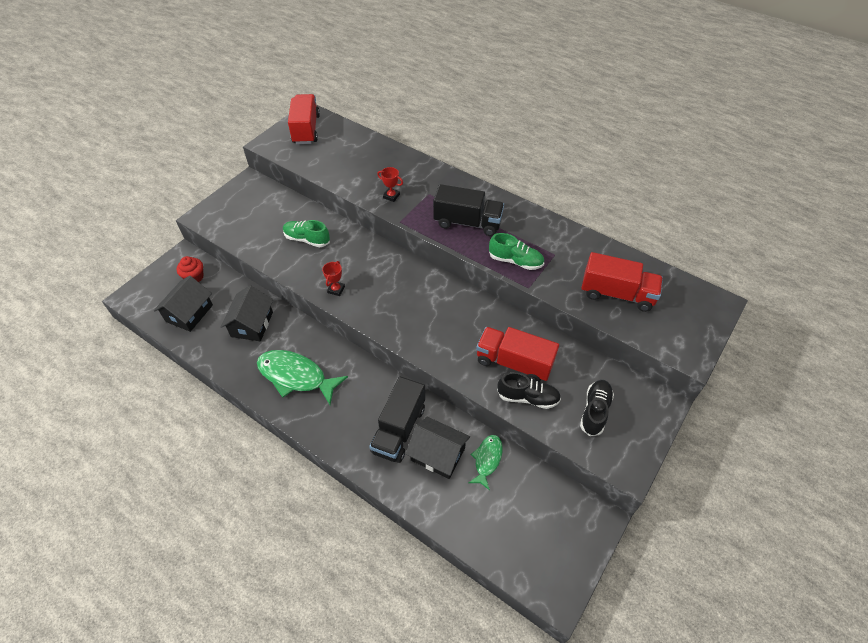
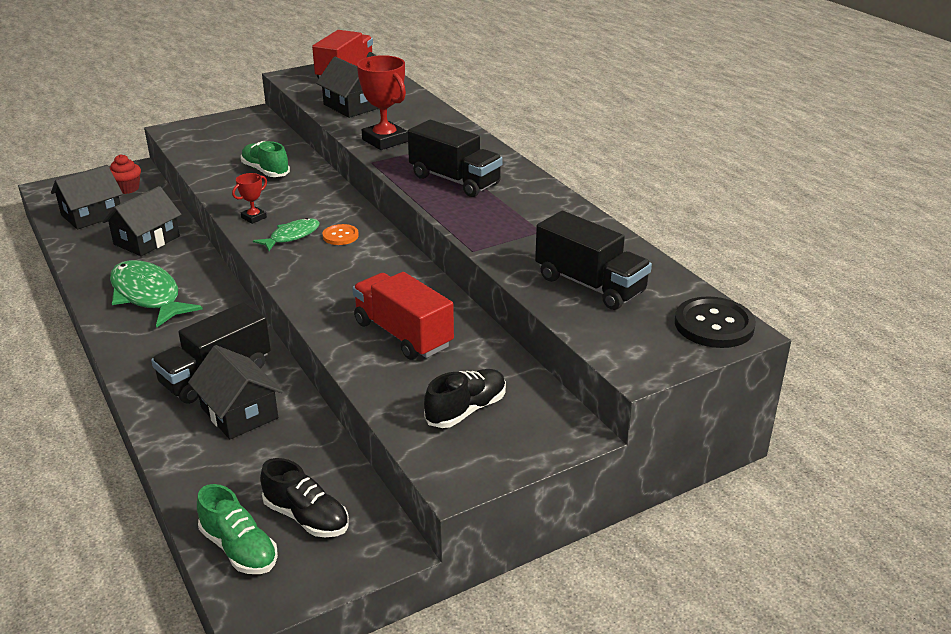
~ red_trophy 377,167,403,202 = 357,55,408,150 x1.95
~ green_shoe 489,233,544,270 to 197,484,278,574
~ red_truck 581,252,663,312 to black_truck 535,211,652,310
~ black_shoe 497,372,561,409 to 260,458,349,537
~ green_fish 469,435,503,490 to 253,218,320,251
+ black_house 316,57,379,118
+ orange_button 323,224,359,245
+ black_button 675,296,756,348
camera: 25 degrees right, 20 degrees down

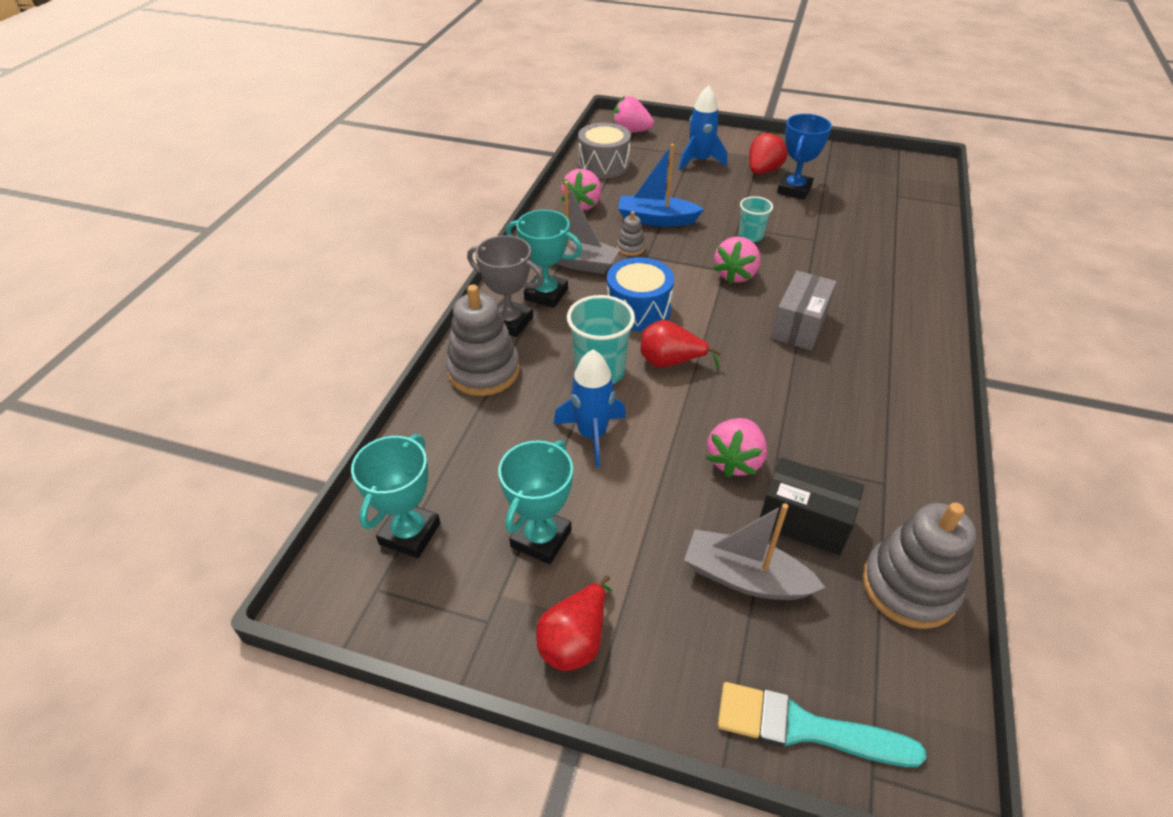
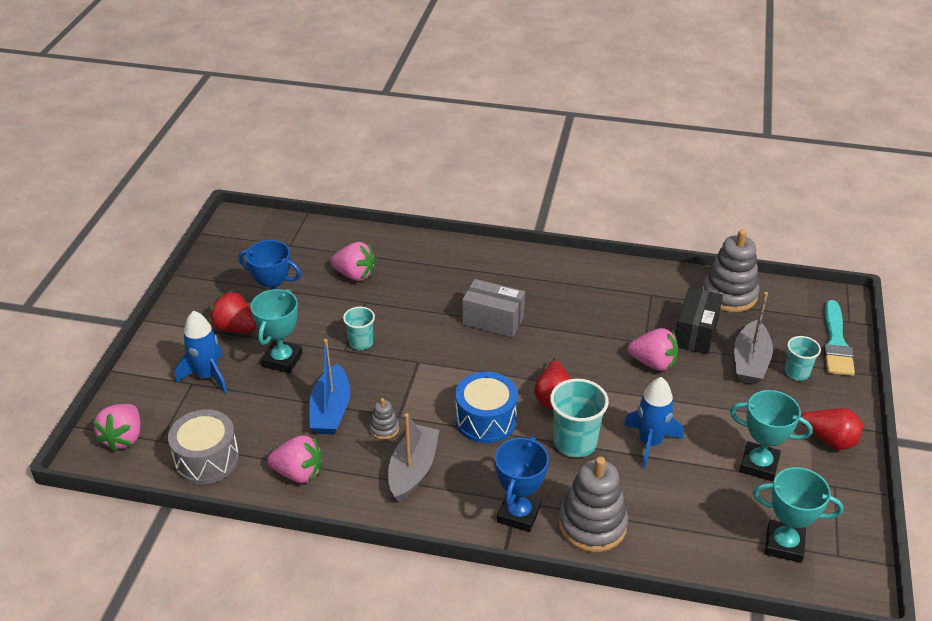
~ turquoise_trophy 506,210,582,308 to 250,289,302,373
~ grey_trophy 467,235,544,337 to blue_trophy 495,437,549,532
~ pink_strawberry 713,237,761,284 to 330,242,376,281
+ turquoise_cup 785,336,821,381
camera: 95 degrees left, 5 degrees down

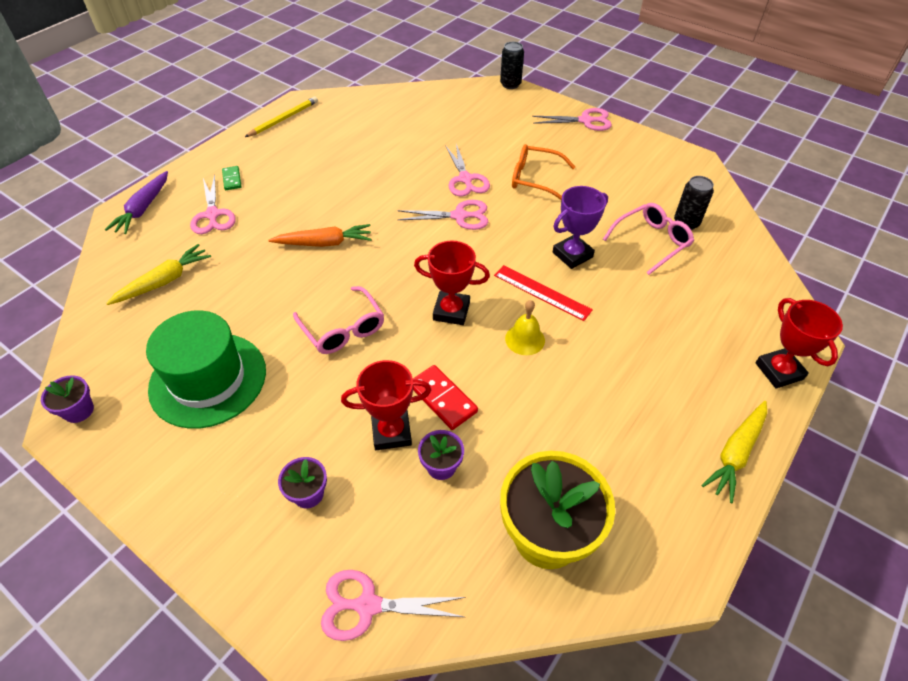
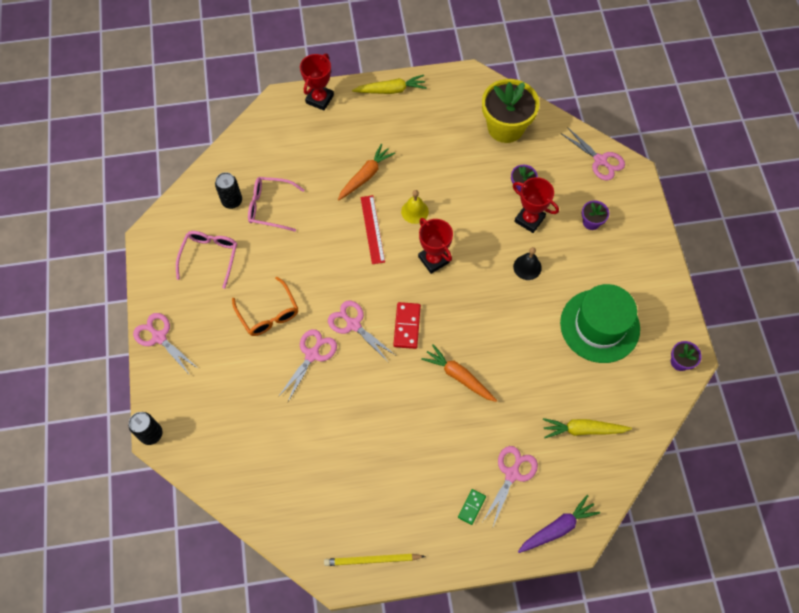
- purple_trophy 553,186,608,269
~ pink_glasses 293,286,384,354 to 176,231,237,289
~ red_domino 413,365,478,430 to 393,302,421,349
+ orange_carrot 338,144,395,200
+ black_bell 513,247,542,280
camera: 135 degrees left, 15 degrees up

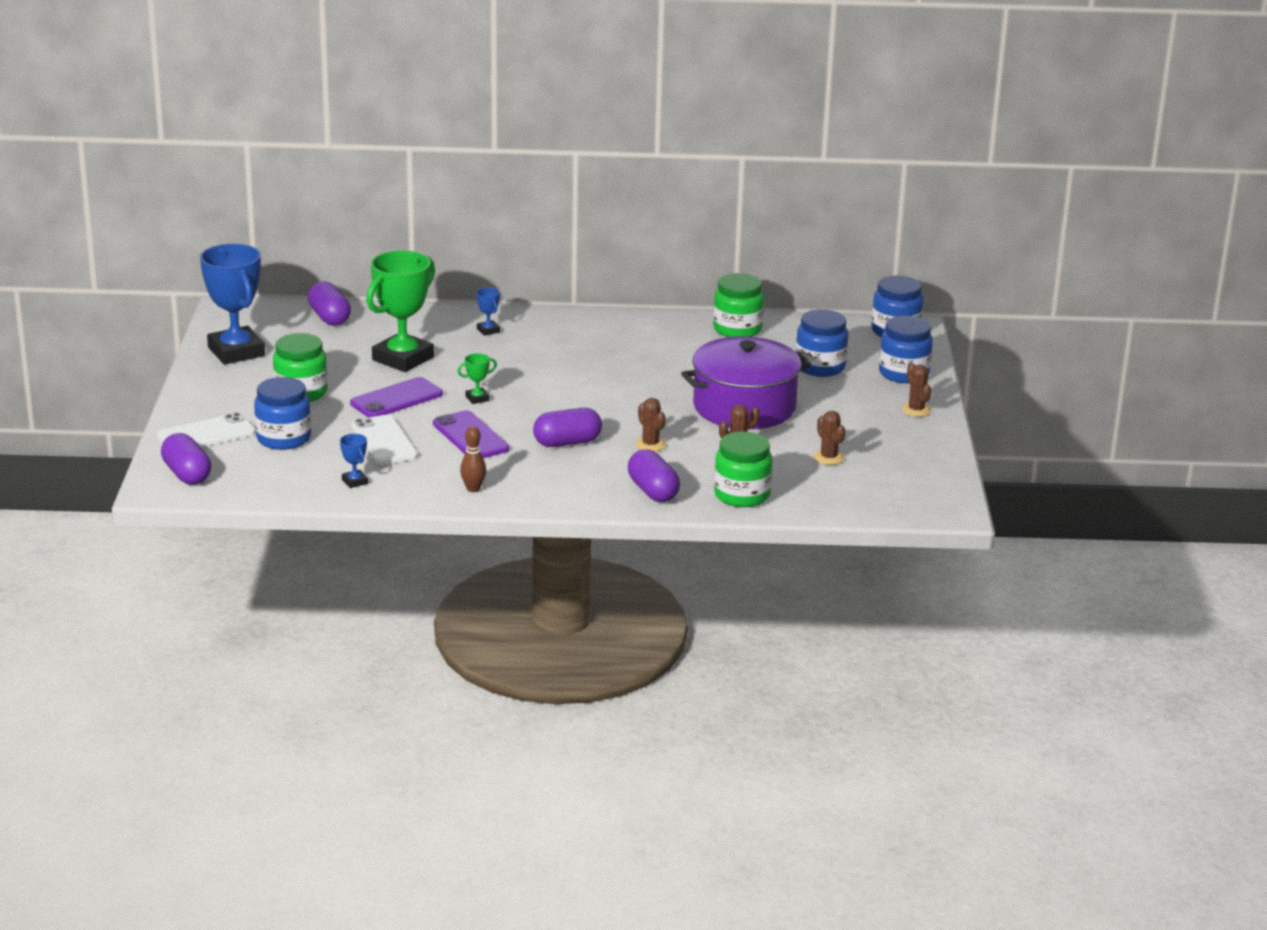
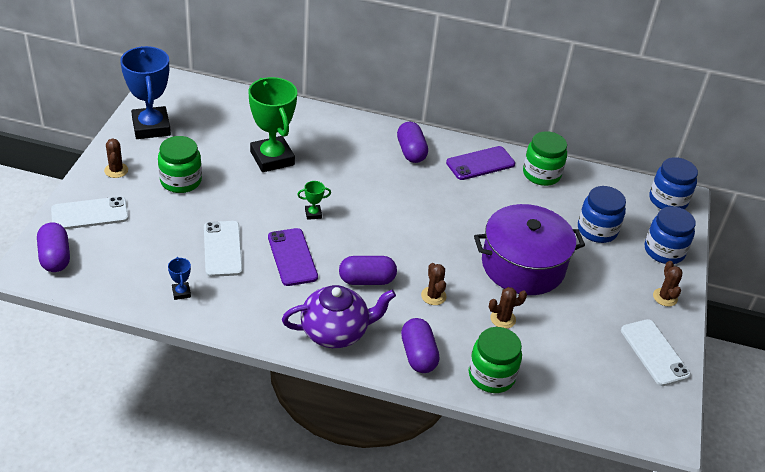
~ green_trophy 366,250,435,372 = 249,77,297,172 75 degrees counterclockwise
~ purple_capsule 308,282,351,326 to 397,122,428,163
- blue_trophy 476,288,500,336
- blue_jar 254,377,311,450
~ purple_phone 350,377,443,417 to 446,146,515,180
~ brown_cactus 814,411,845,465 to 104,138,128,178
- brown_bowling_pin 460,426,486,492
+ purple_teapot 282,285,396,348
+ white_phone 621,319,691,386
camera: 10 degrees right, 15 degrees up

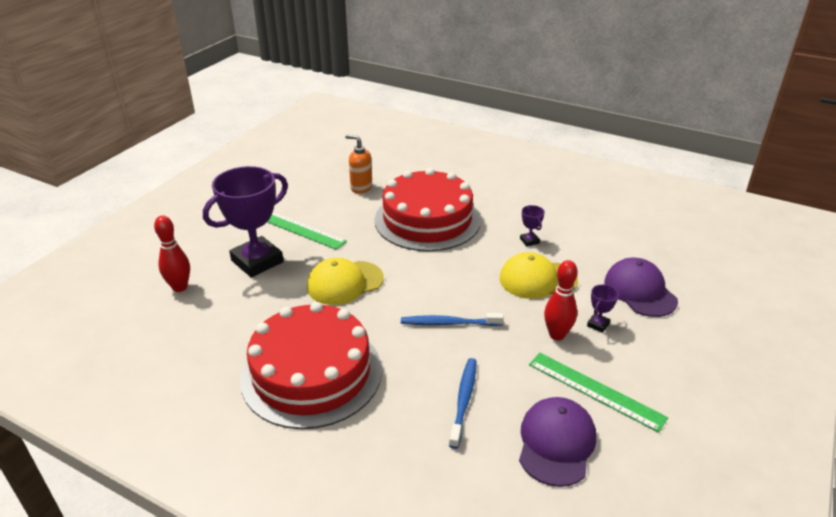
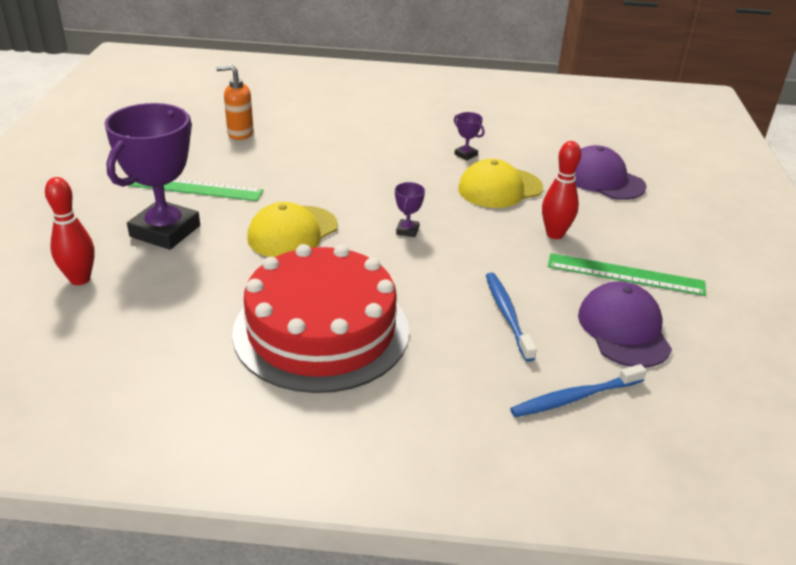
- red_cake 375,168,481,251
~ purple_trophy 587,285,619,333 to 395,182,425,237
~ blue_toothbrush 401,313,504,326 to 510,364,647,417
camera: 25 degrees left, 0 degrees up

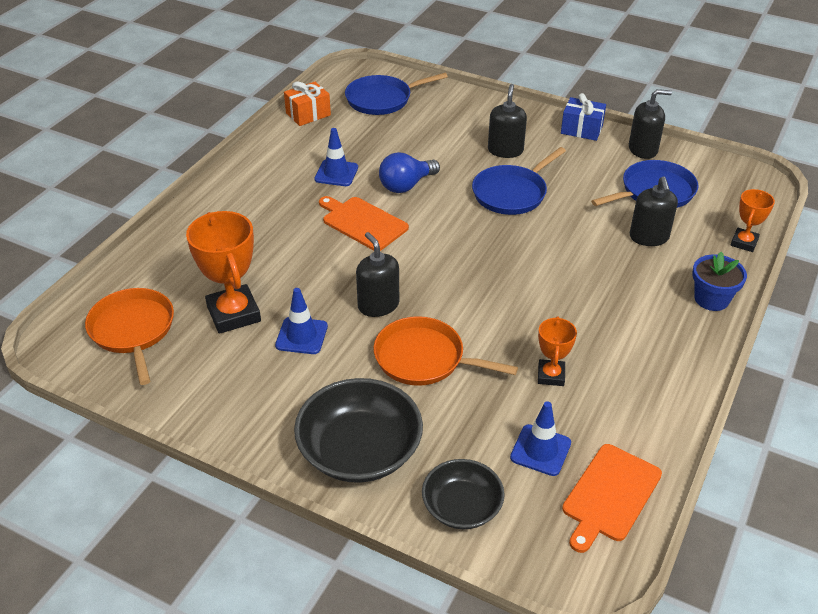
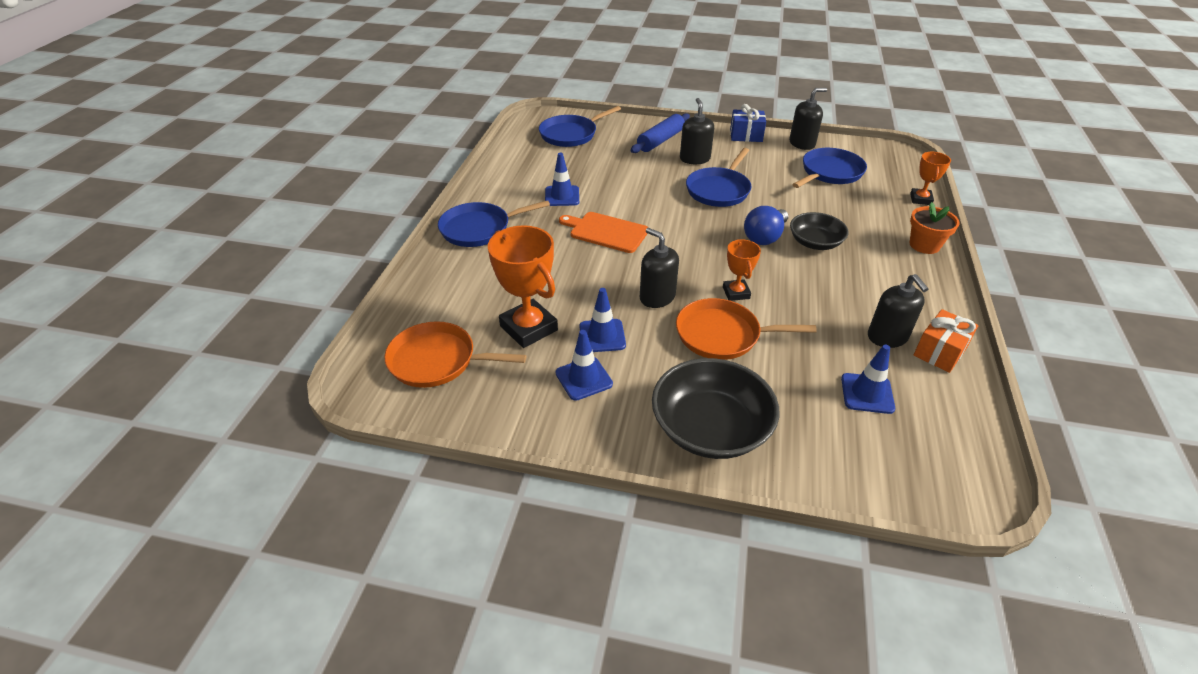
~ orange_gift 284,82,331,126 to 913,309,979,373
~ blue_light_bulb 379,152,440,193 to 744,206,788,245
~ black_soap_dispenser 630,176,678,246 to 868,274,928,348
~ blue_flower_pot 692,252,747,311 to orange_flower_pot 910,202,960,254
~ orange_pan 85,288,174,385 = 384,321,526,388 45 degrees counterclockwise
~ orange_trophy 538,316,577,386 to 723,239,761,301
- orange_cutting_board 562,444,662,553
~ black_bowl 422,459,505,529 to 790,212,849,250
+ blue_rolling_pin 631,113,690,153
+ blue_pan 438,200,550,247
+ blue_traffic_cone 556,330,613,401
camera: 15 degrees left, 0 degrees up

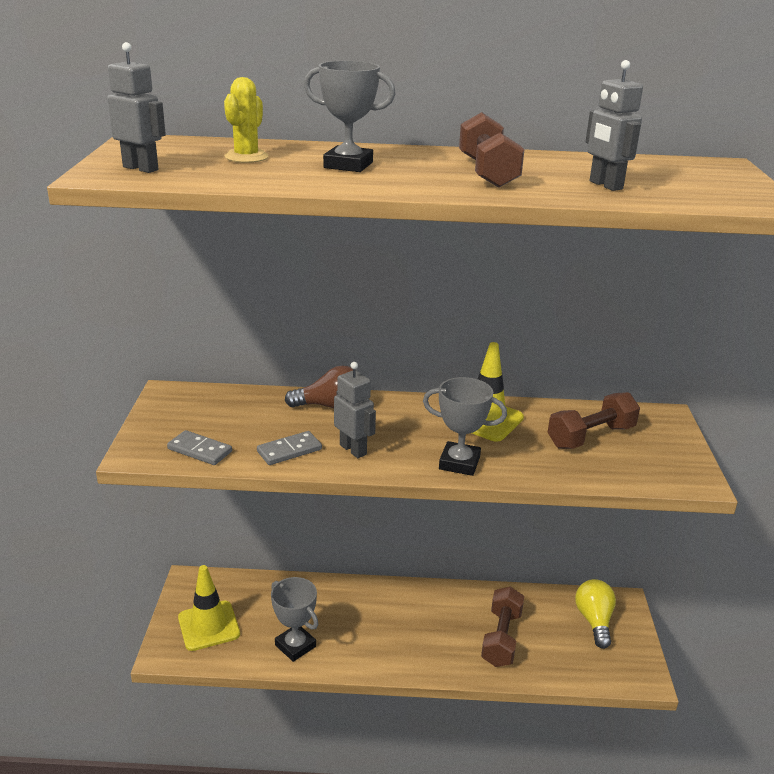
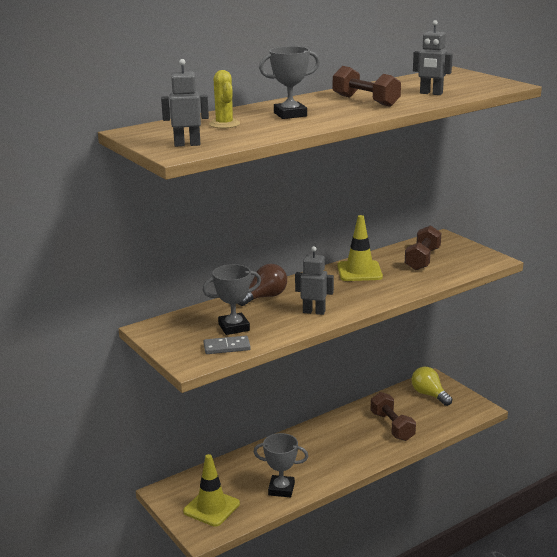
~ grey_trophy 423,377,507,476 to 203,264,261,335
- grey_domino 257,431,322,465
camera: 35 degrees left, 5 degrees down

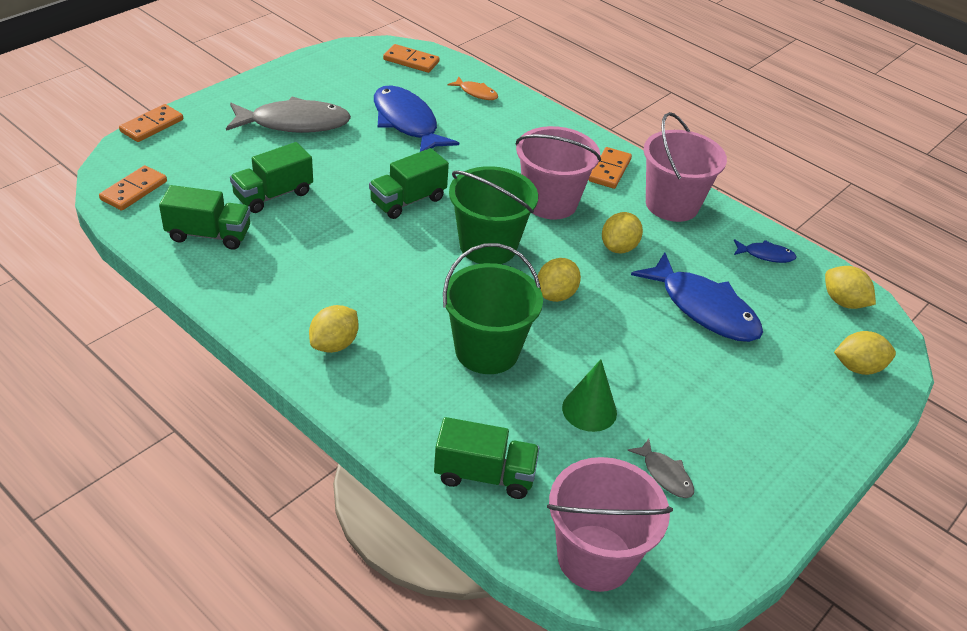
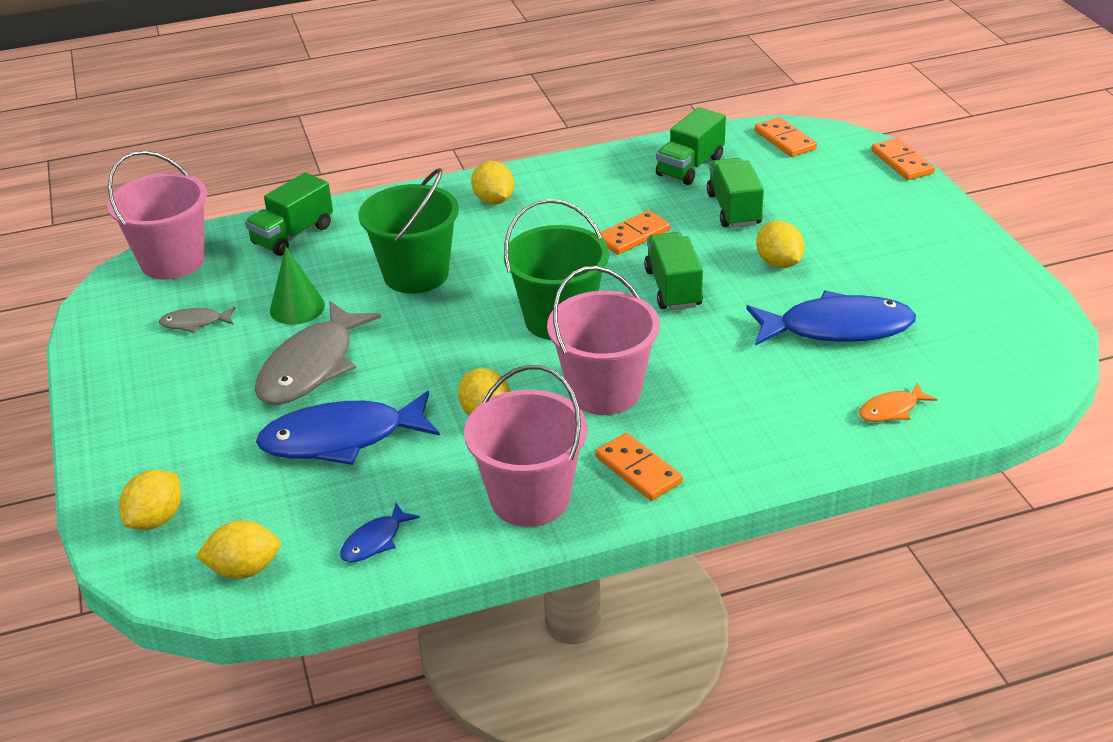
~ orange_domino 383,44,440,73 to 600,210,670,255
~ grey_fish 226,96,351,133 to 255,301,381,405
~ yellow_lemon 538,258,581,302 to 756,221,805,268
camera: 125 degrees right, 5 degrees down

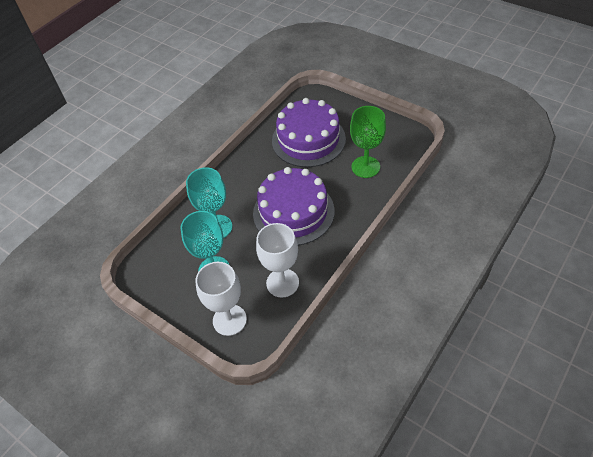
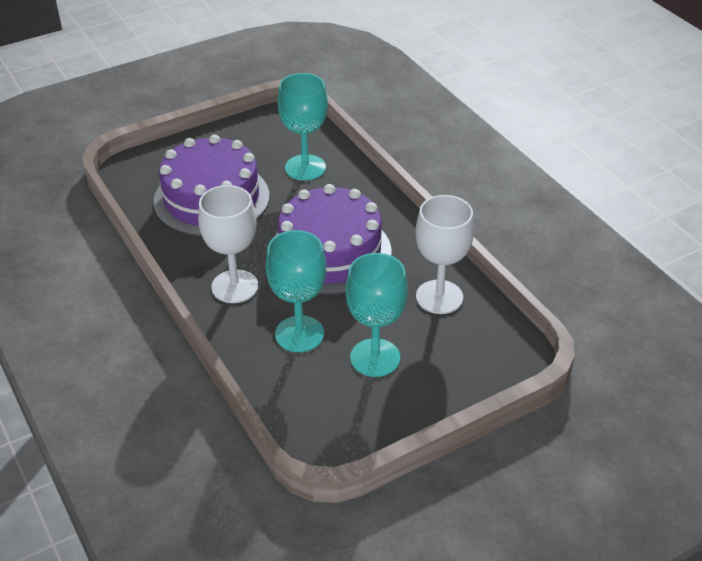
~ green_goblet 350,106,386,178 to turquoise_goblet 278,73,328,181
~ white_goblet 195,262,247,336 to 198,185,258,303
camera: 70 degrees left, 10 degrees down

